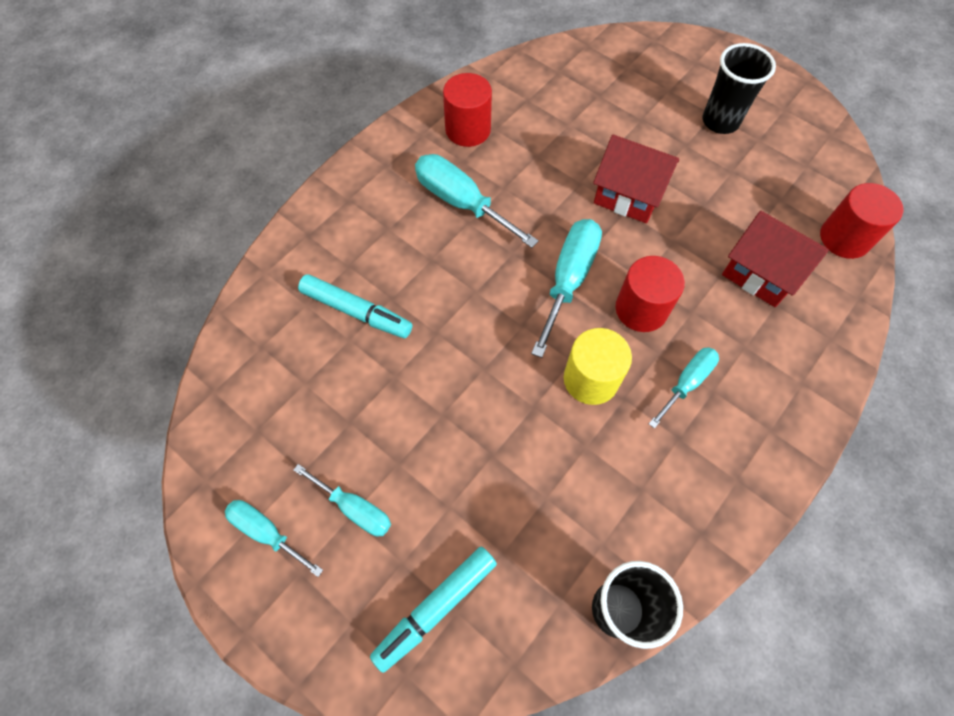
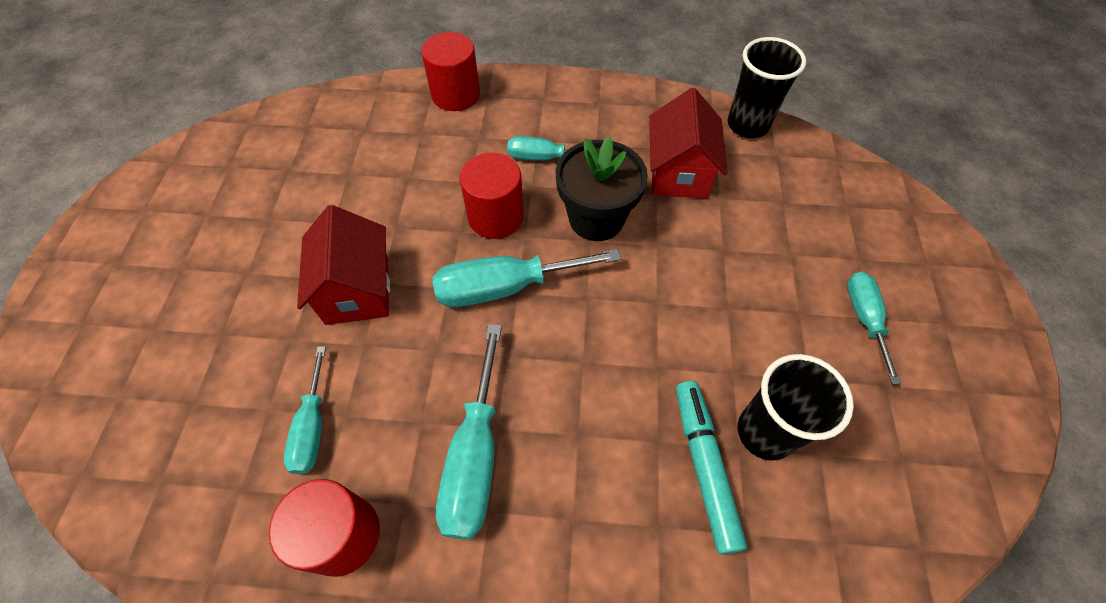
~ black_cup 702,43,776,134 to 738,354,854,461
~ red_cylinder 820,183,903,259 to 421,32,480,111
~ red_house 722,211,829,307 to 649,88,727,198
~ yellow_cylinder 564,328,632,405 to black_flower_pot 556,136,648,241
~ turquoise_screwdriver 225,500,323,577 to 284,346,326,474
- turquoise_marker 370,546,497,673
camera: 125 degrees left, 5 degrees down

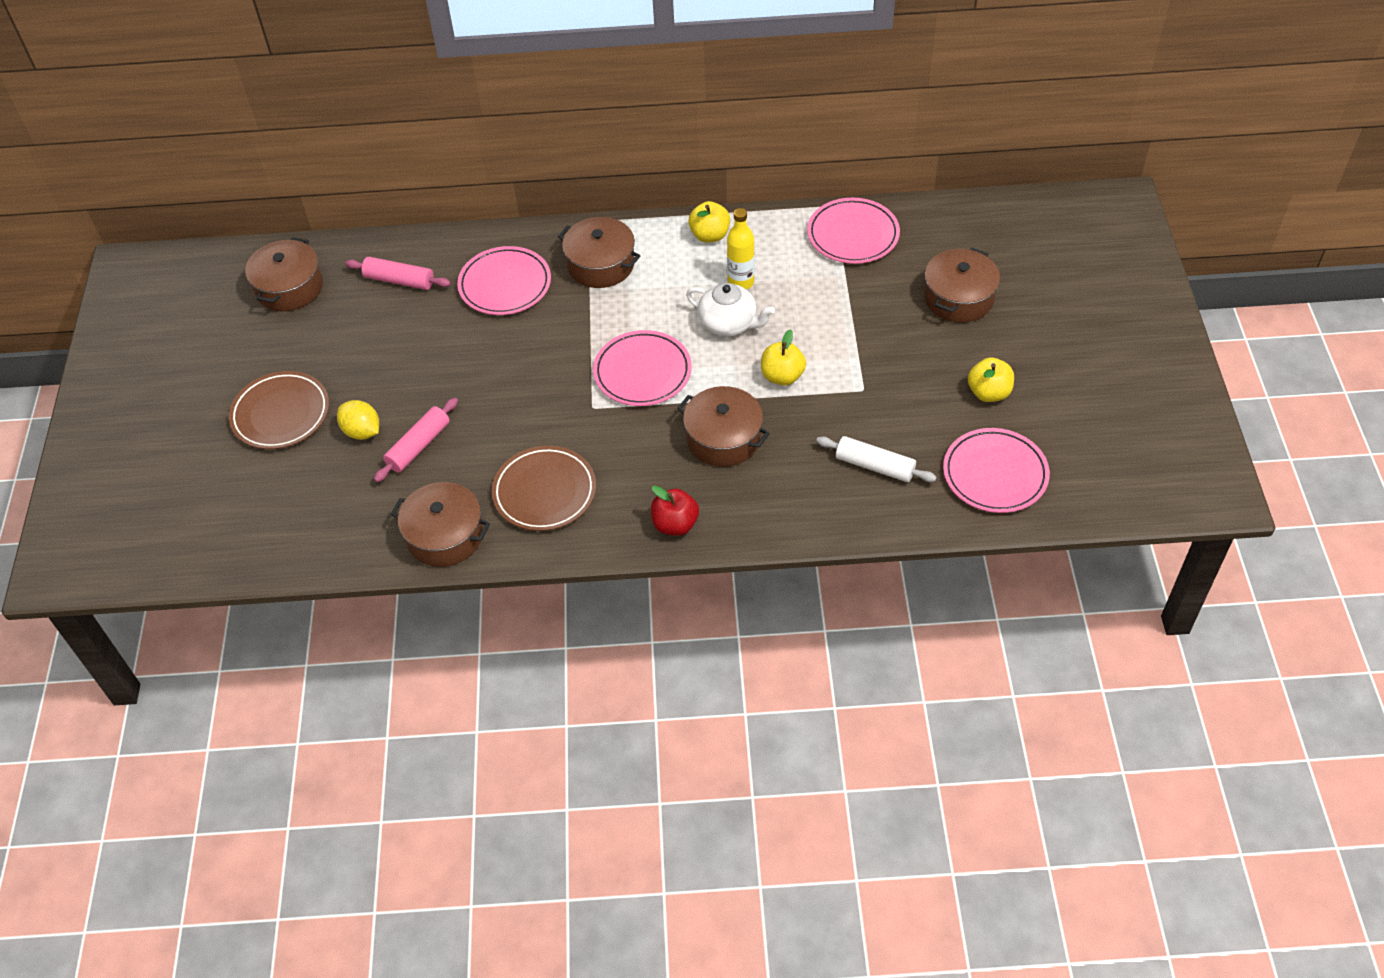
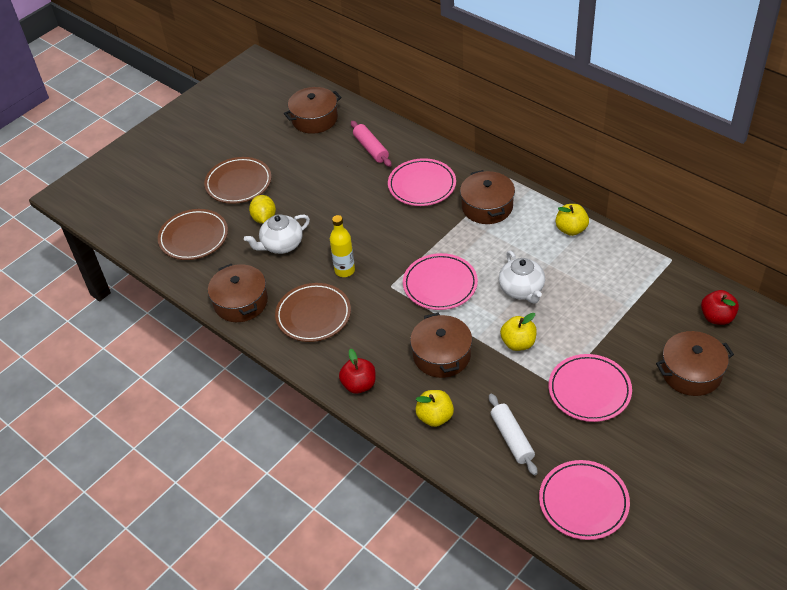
~ pink_plate 807,198,900,264 to 548,354,632,422
~ yellow_bottle 727,208,755,289 to 330,215,355,277
~ yellow_apple 968,357,1014,402 to 415,390,454,427
~ pink_rolling_pin 374,398,458,482 to white_teapot 244,214,310,254
+ brown_plate 158,209,228,260
+ red_apple 701,290,739,325
camera: 45 degrees right, 5 degrees down

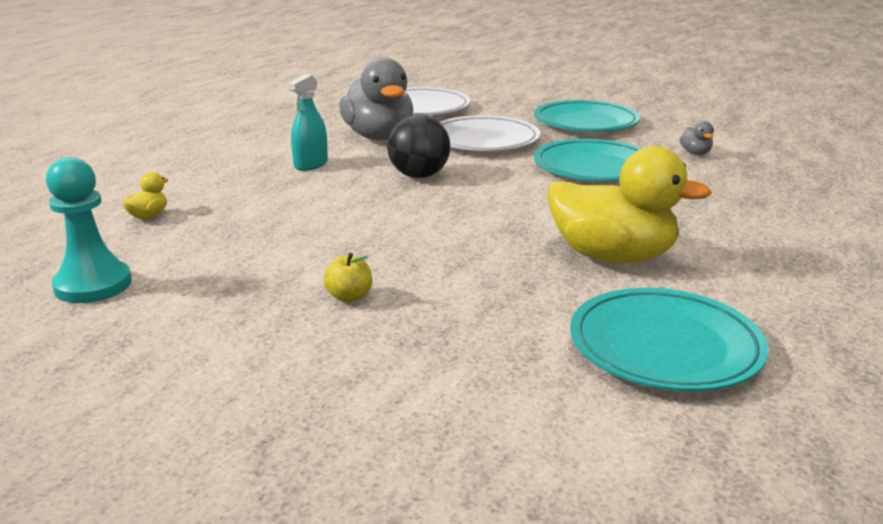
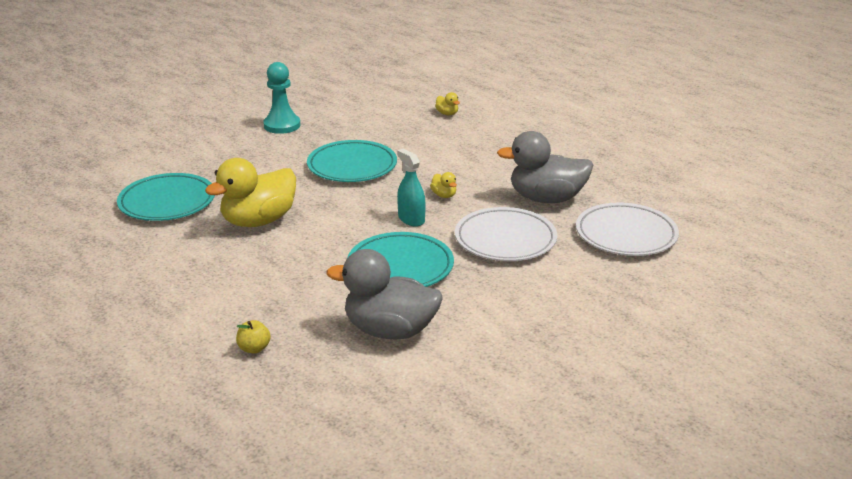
~ turquoise_spray_bottle 287,74,328,171 to 397,149,426,227
~ turquoise_plate 534,100,640,132 to 307,140,397,182
~ black_ball 387,115,450,178 to yellow_duck 430,172,457,198
~ grey_duck 680,121,714,155 = 327,249,443,340 x2.48
~ turquoise_pawn 46,157,132,303 to 263,62,300,134
~ yellow_apple 323,253,372,302 to 236,320,271,354
camera: 115 degrees right, 5 degrees up

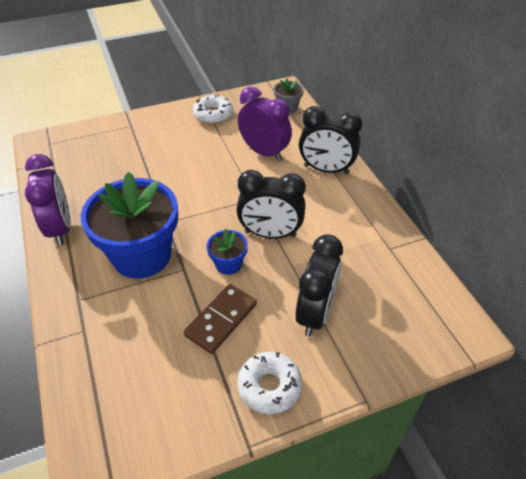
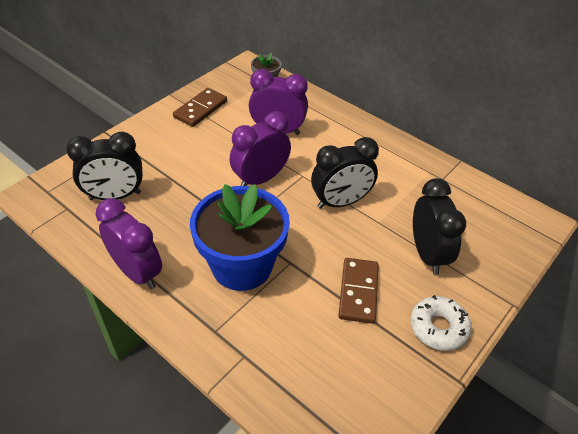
~ white_donut 193,94,233,124 to brown_domino 173,88,227,127
~ black_clock 299,106,362,174 to 67,132,143,200
- blue_flower_pot 207,229,248,275
+ purple_clock 230,111,291,186
camera: 30 degrees left, 0 degrees up

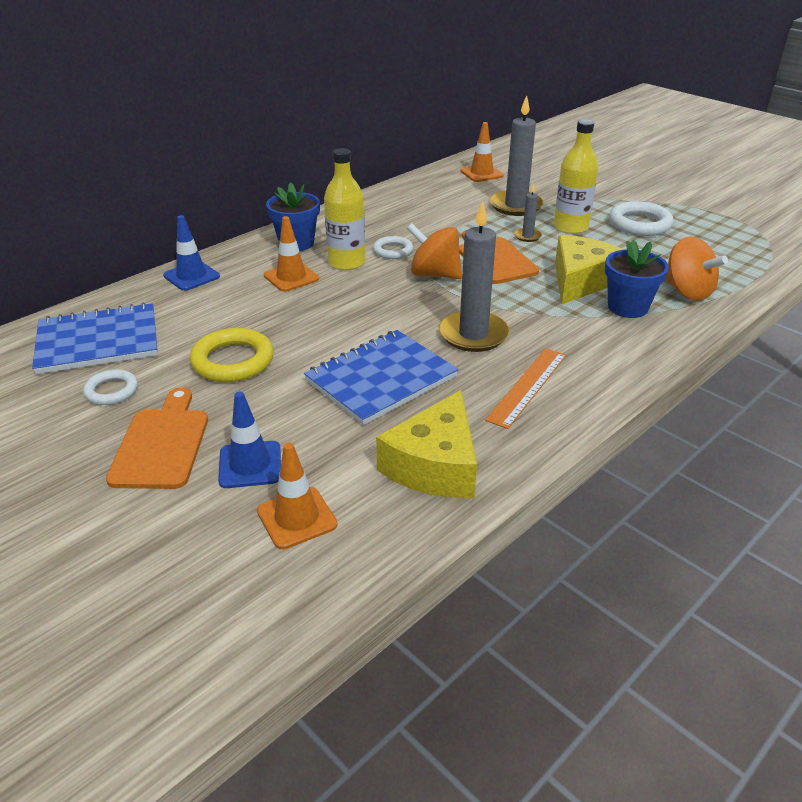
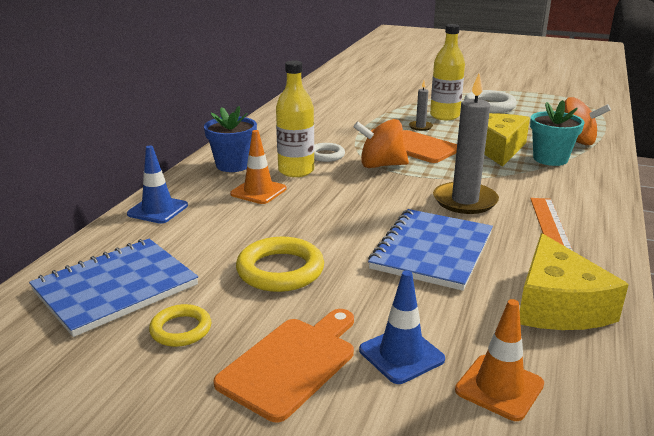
- grey_candle 490,95,544,216
- orange_traffic_cone 460,122,504,182
~ blue_flower_pot 605,240,669,318 to turquoise_flower_pot 530,100,584,166
~ white_ring 83,369,138,405 to yellow_ring 149,304,211,347
~ orange_cutting_board 106,387,208,489 = 213,309,354,422 60 degrees clockwise
camera: 25 degrees left, 10 degrees down

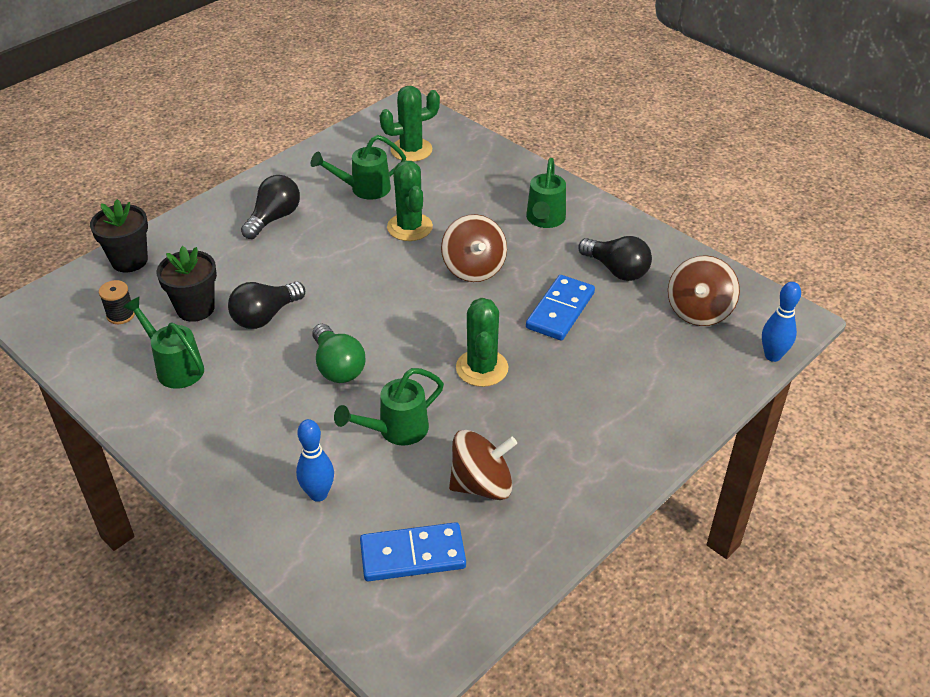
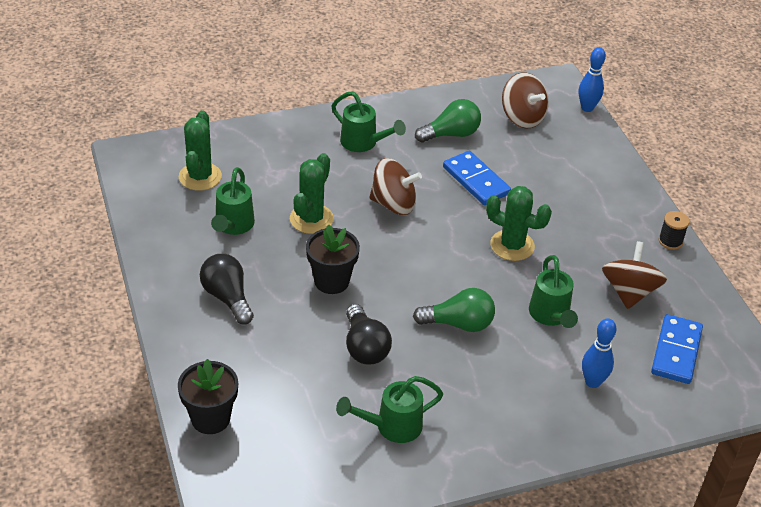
~ green_cactus 387,161,433,241 = 290,153,334,234 75 degrees counterclockwise
~ black_light_bulb 578,236,652,281 to green_light_bulb 415,99,481,143
~ black_flower_pot 157,246,217,322 to 306,224,360,294
~ black_spool 99,280,135,324 to 659,211,690,250
camera: 65 degrees left, 0 degrees up

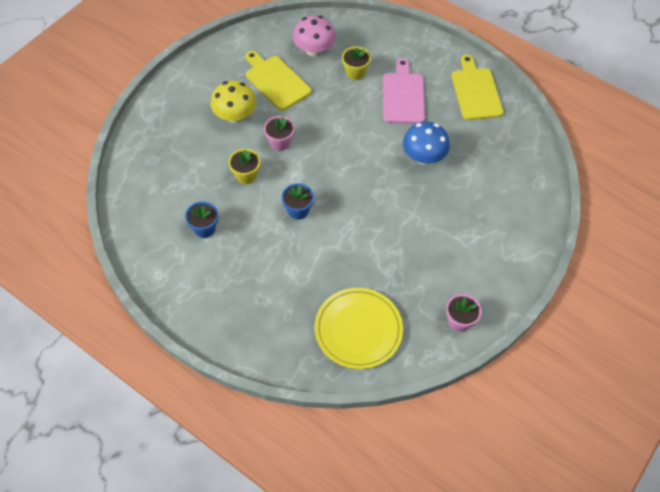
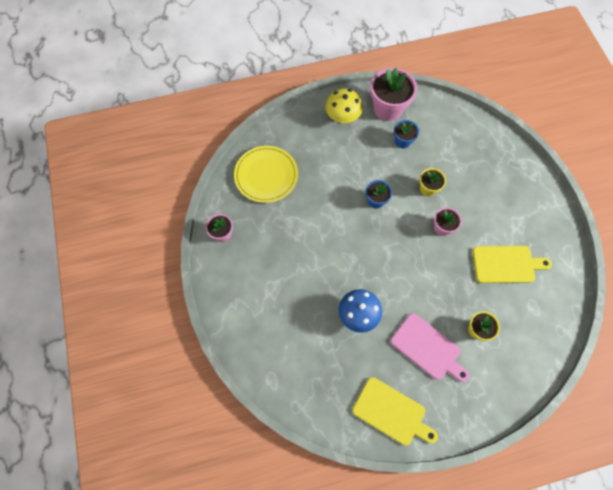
- pink_mushroom 293,15,336,57
~ yellow_mushroom 210,80,256,123 to 326,88,363,123
+ pink_flower_pot 370,68,417,121
camera: 130 degrees right, 10 degrees up

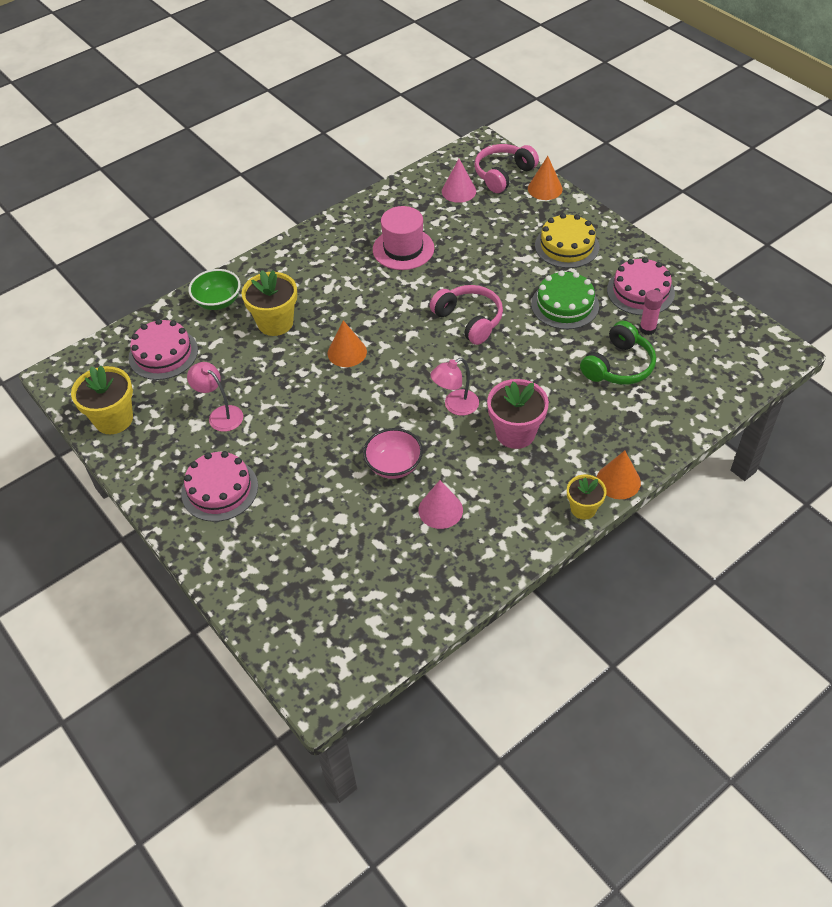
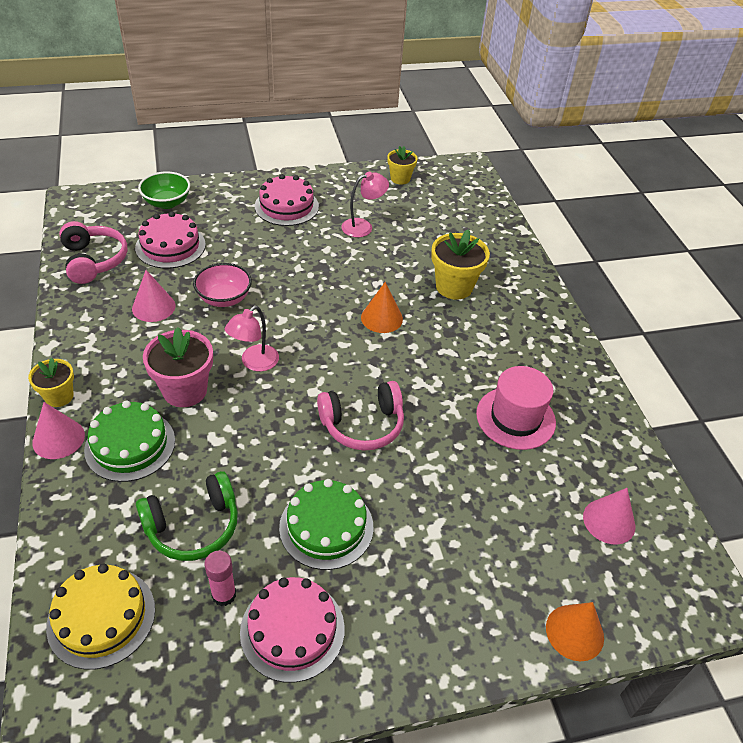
~ pink_headphones 474,144,539,193 to 59,221,128,284
~ yellow_cake 535,213,599,268 to 46,564,155,670
~ green_bowl 188,269,241,310 to 138,171,190,209
~ pink_cake 128,319,198,380 to 135,211,206,269
~ green_headphones 580,321,656,385 = 136,471,238,561 90 degrees counterclockwise
~ pink_lamp 430,358,479,416 = 225,306,279,371 135 degrees counterclockwise
~ yellow_flower_pot 71,366,133,434 = 387,146,418,185 x0.62
~ orange_cone 597,450,641,499 to pink_cone 32,402,85,459
+ green_cake 84,401,175,482
camera: 110 degrees right, 5 degrees down

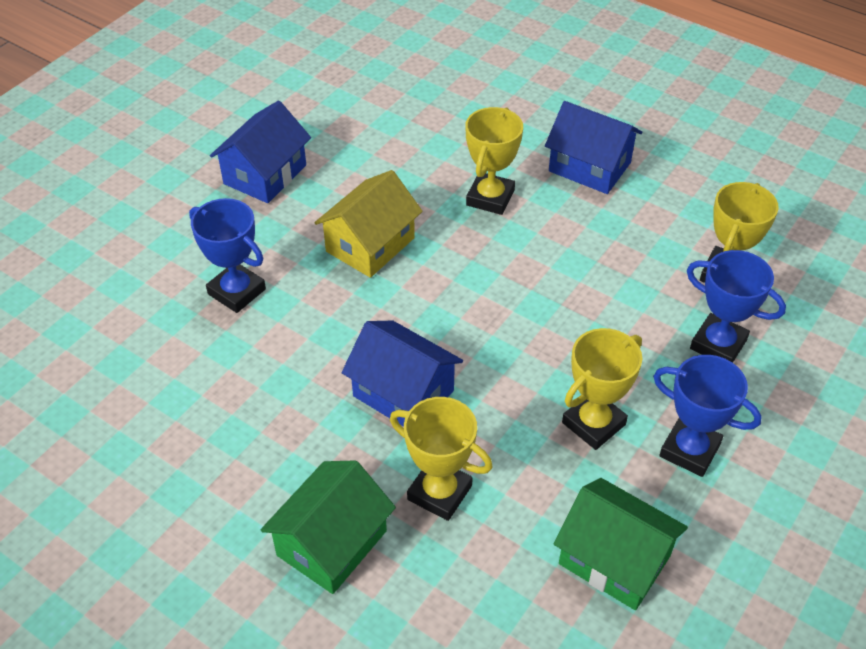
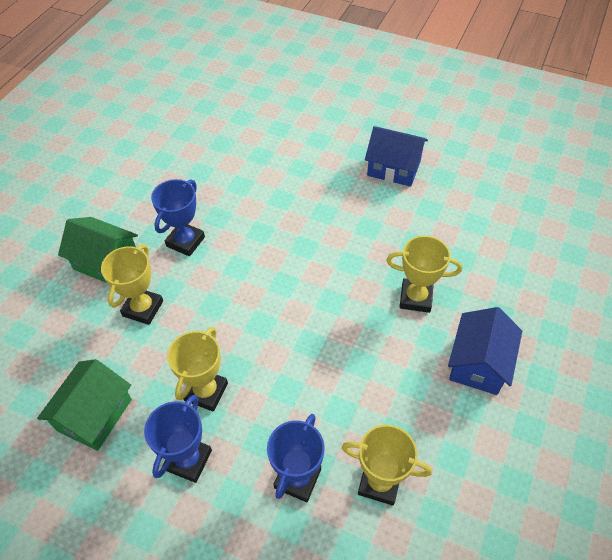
- yellow_house 314,170,423,278
~ blue_trophy 189,198,266,313 to 151,179,205,256
- blue_house 342,321,463,427
~ yellow_trophy 562,328,642,450 = 167,327,228,412 75 degrees clockwise
camera: 80 degrees right, 5 degrees up

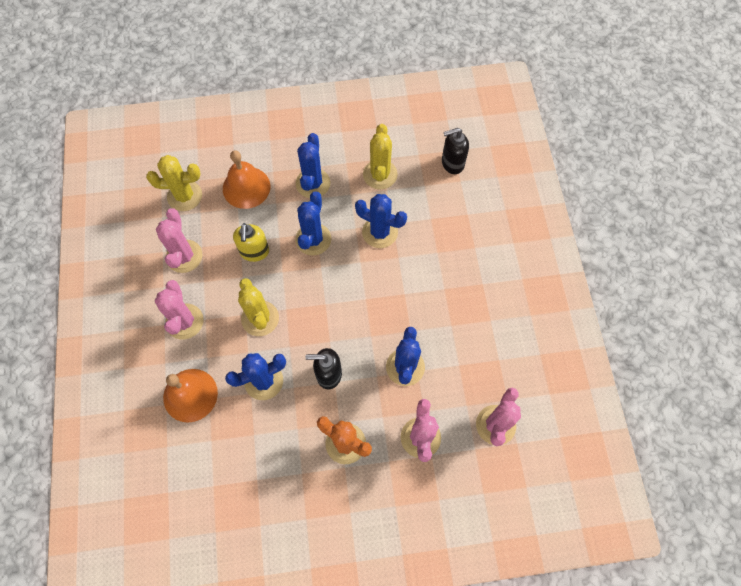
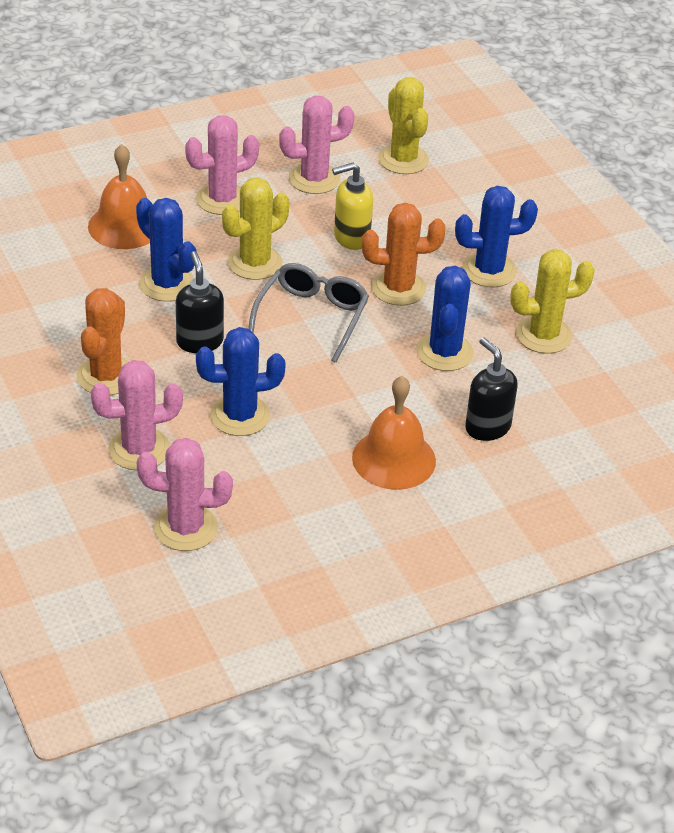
~ black_soap_dispenser 442,128,469,174 to 465,337,518,441
~ orange_bell 223,150,270,209 to 352,376,436,490
~ blue_cactus 295,191,331,256 to orange_cactus 362,203,446,306
+ grey_glasses 248,263,369,363
camera: 70 degrees right, 25 degrees down

